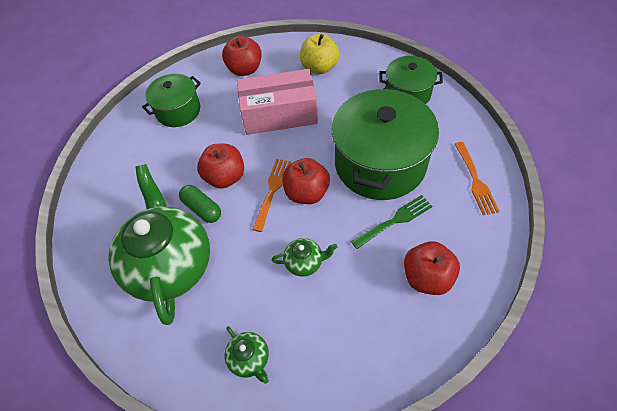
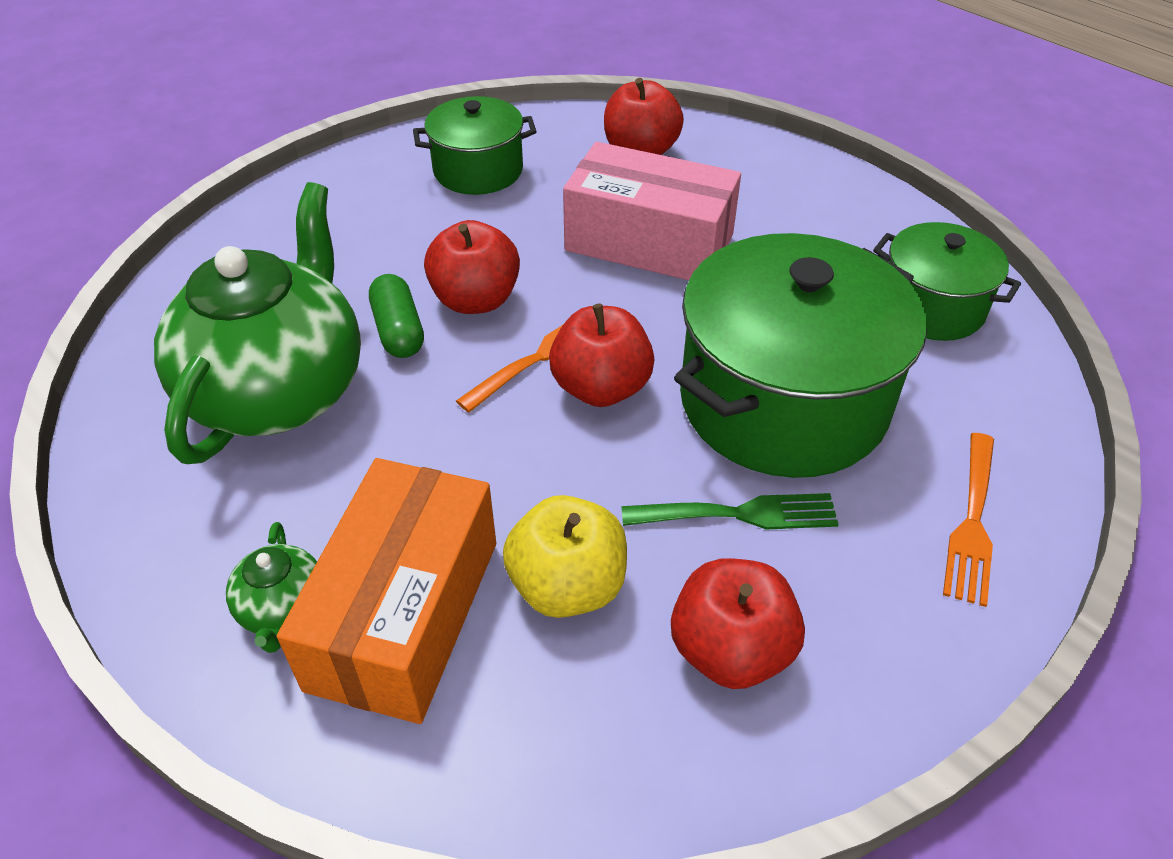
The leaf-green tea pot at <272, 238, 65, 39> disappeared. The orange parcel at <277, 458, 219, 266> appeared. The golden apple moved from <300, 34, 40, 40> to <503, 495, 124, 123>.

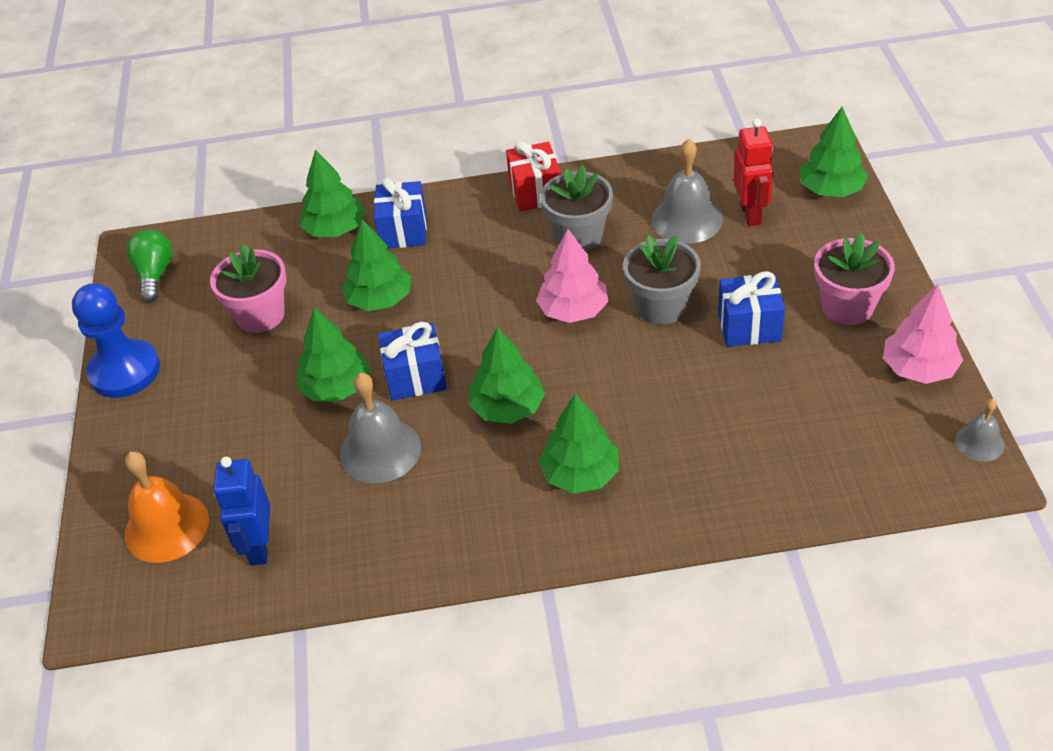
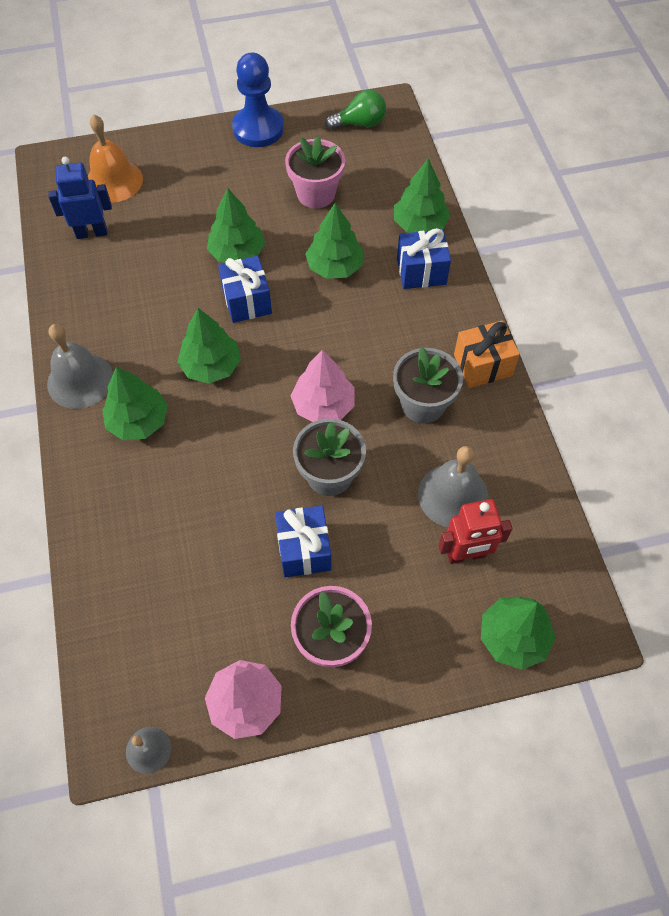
The ash-grey bell moved from <340, 373, 81, 110> to <47, 324, 66, 85>. The red gift at <506, 141, 55, 71> became the orange gift at <454, 320, 66, 68>.

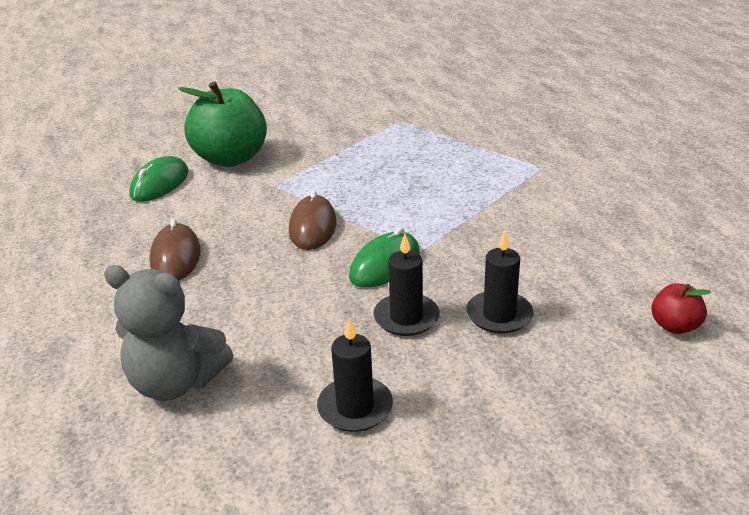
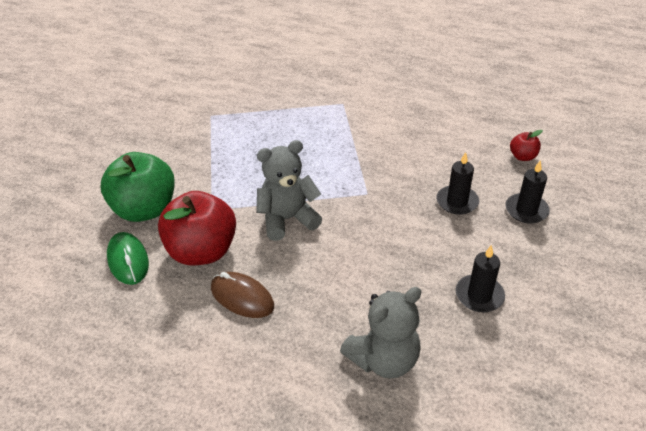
The leaf-green PC mouse at <349, 227, 71, 61> disappeared. The red apple at <158, 191, 78, 74> appeared. The jet-black wax candle moved from <373, 234, 67, 102> to <506, 160, 44, 64>. The russet PC mouse at <289, 190, 48, 60> was replaced by the ash-grey teddy bear at <256, 140, 66, 101>.

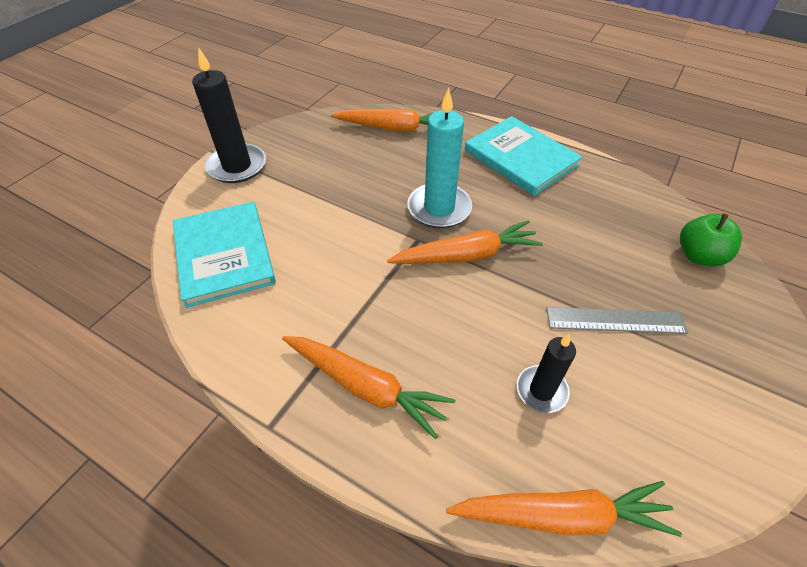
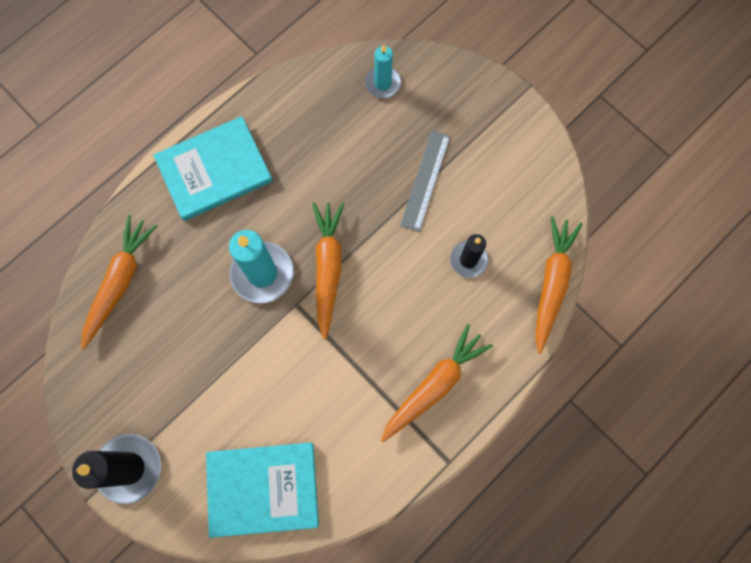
The leaf-green apple at <680, 213, 62, 54> was replaced by the aqua wax candle at <365, 44, 36, 54>.

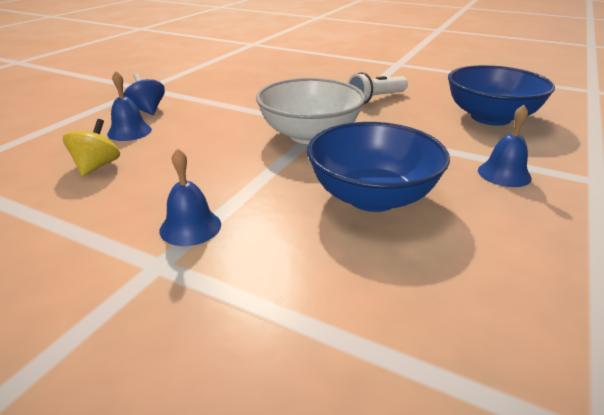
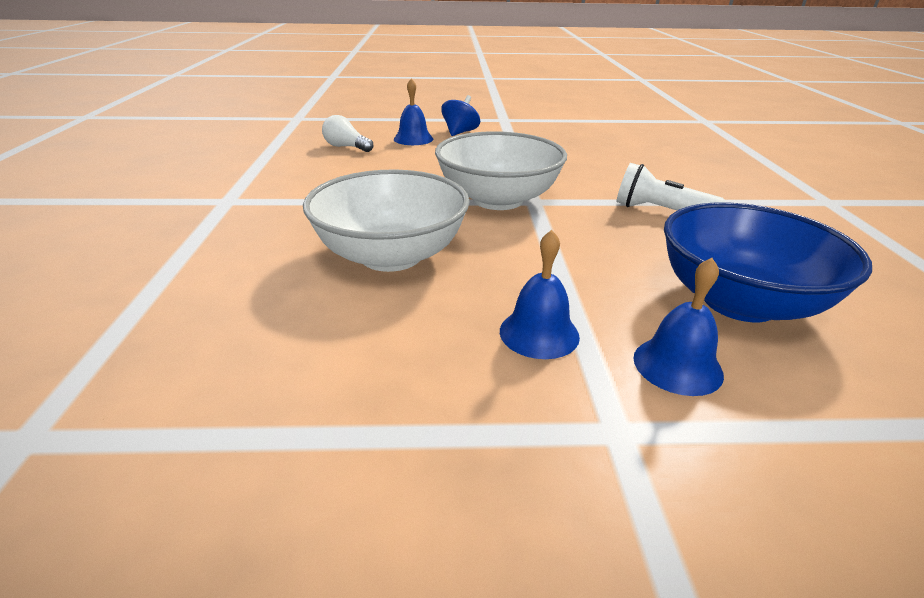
The cobalt bell moved from <160, 148, 61, 98> to <633, 258, 91, 138>. The golden toy top at <63, 119, 57, 57> was replaced by the snow-white light bulb at <322, 115, 51, 37>. The cobalt serving bowl at <307, 122, 143, 90> became the snow-white serving bowl at <303, 170, 167, 102>.

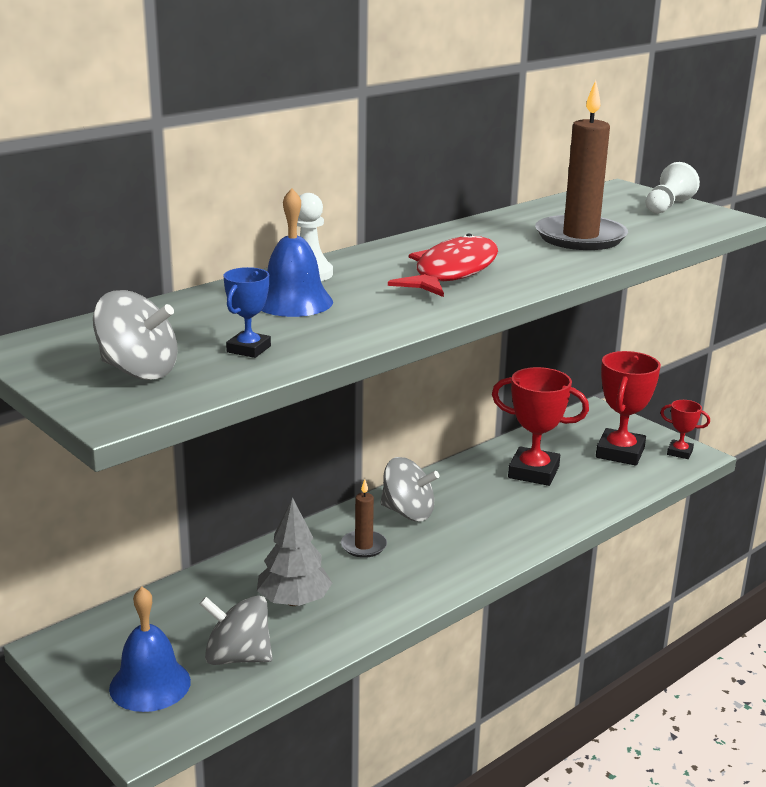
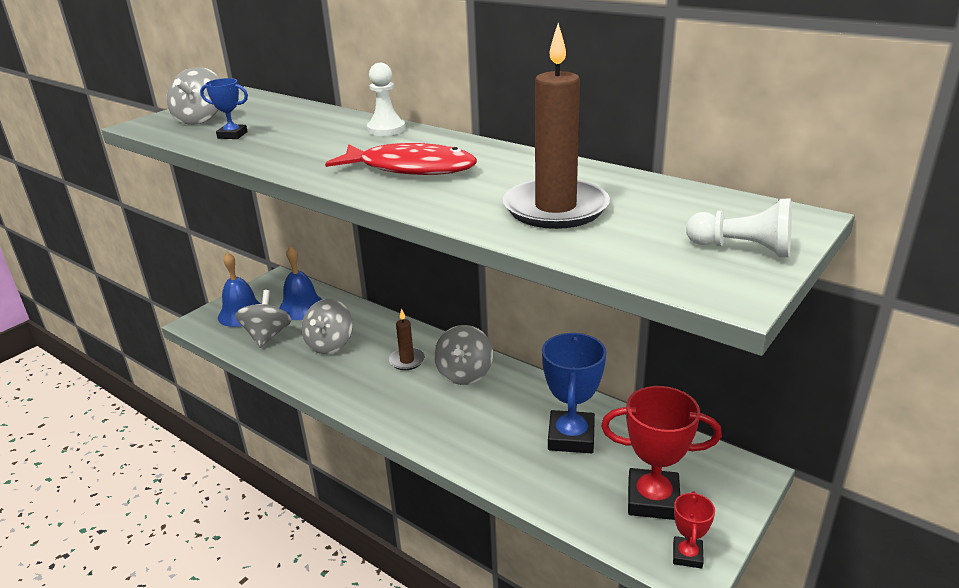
The cobalt bell moved from <261, 188, 72, 129> to <279, 246, 44, 74>. The ash-grey fir tree at <257, 497, 75, 109> was replaced by the ash-grey toy top at <302, 299, 51, 55>. The red trophy at <492, 367, 97, 119> became the cobalt trophy at <542, 333, 64, 120>.

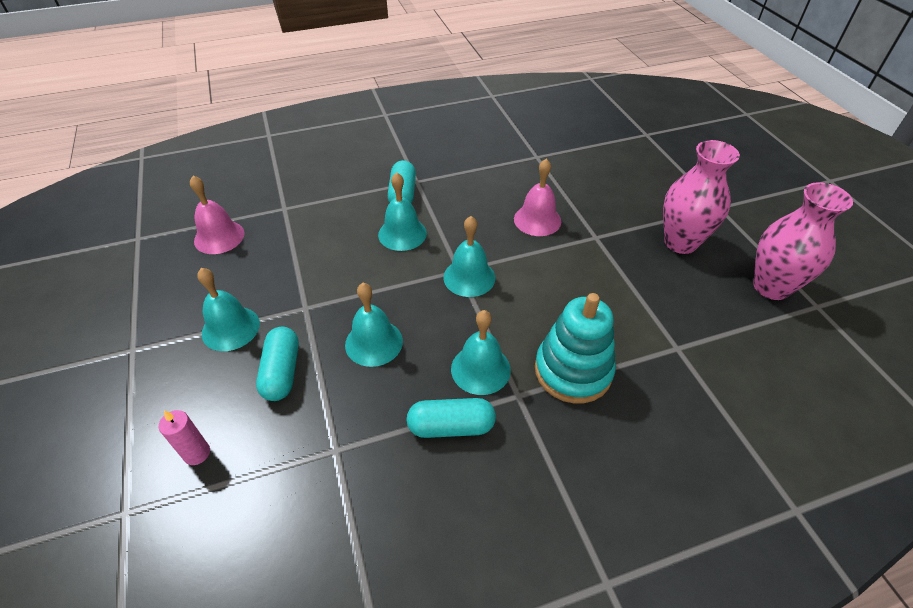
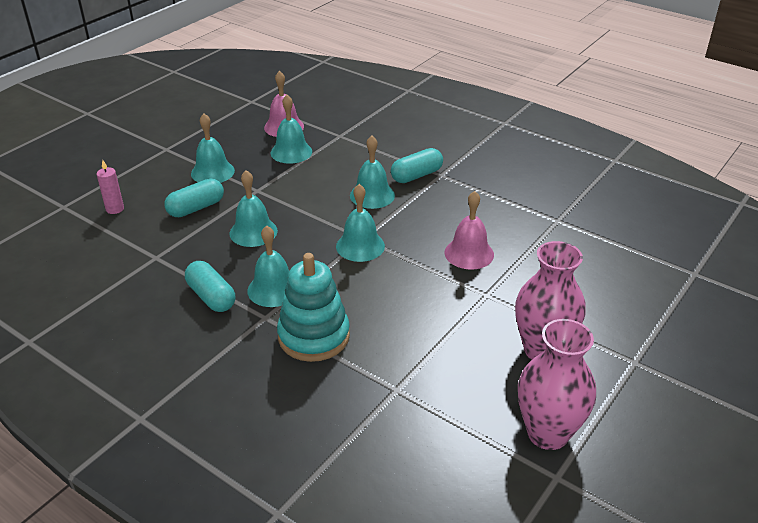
The aqua bell at <271, 95, 41, 69> appeared.

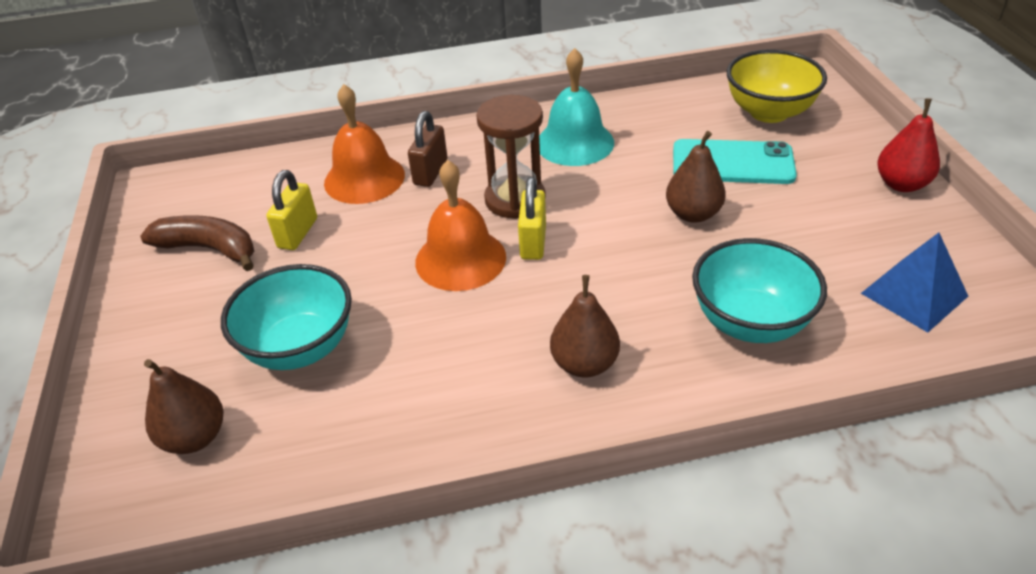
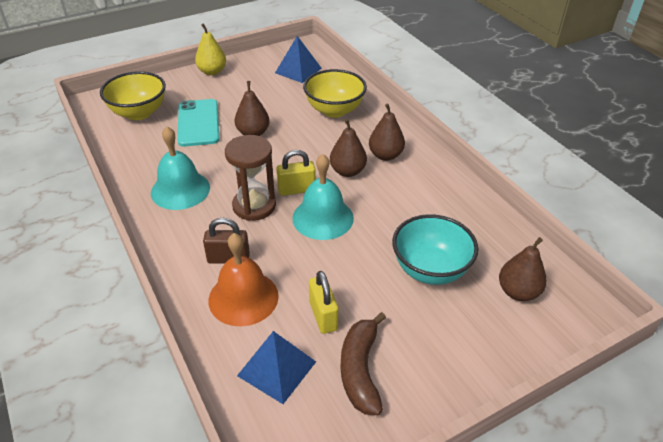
The cobalt pyramid at <237, 331, 79, 73> appeared. The russet pear fruit at <330, 119, 37, 58> appeared. The orange bell at <415, 160, 91, 131> became the aqua bell at <292, 154, 62, 86>. The aqua serving bowl at <692, 238, 135, 105> became the golden serving bowl at <303, 69, 64, 49>. The red pear fruit at <877, 99, 63, 93> became the golden pear fruit at <195, 23, 31, 52>. The golden small lock at <266, 170, 51, 80> turned 75 degrees clockwise.

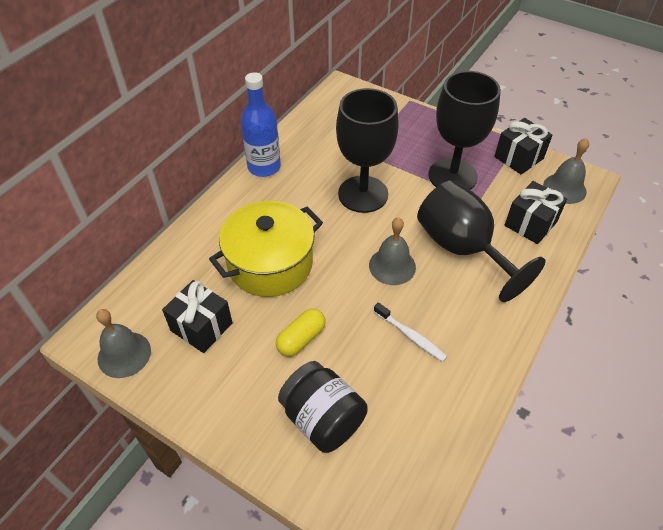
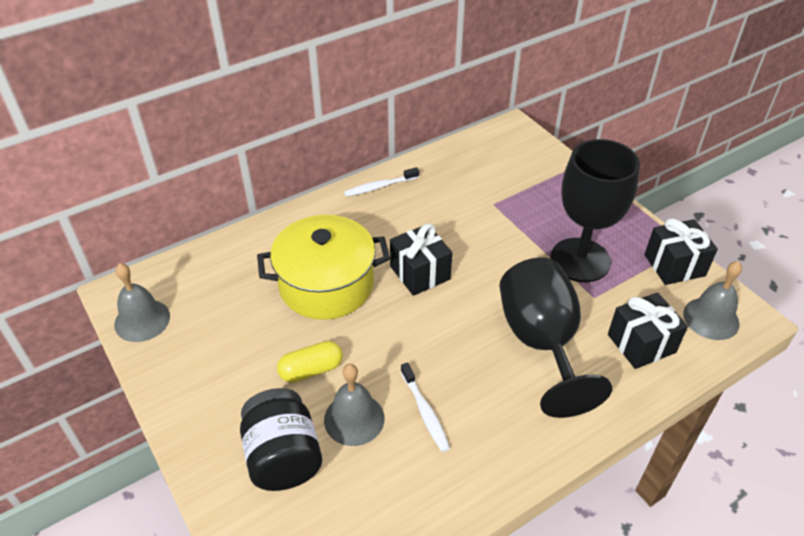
The jet-black wine glass at <336, 88, 63, 125> disappeared. The jet-black gift moved from <162, 280, 71, 73> to <390, 224, 62, 72>. The ash-grey bell moved from <369, 217, 47, 68> to <324, 364, 60, 82>. The cobalt drink bottle at <241, 72, 40, 105> was replaced by the snow-white toothbrush at <344, 167, 75, 30>.

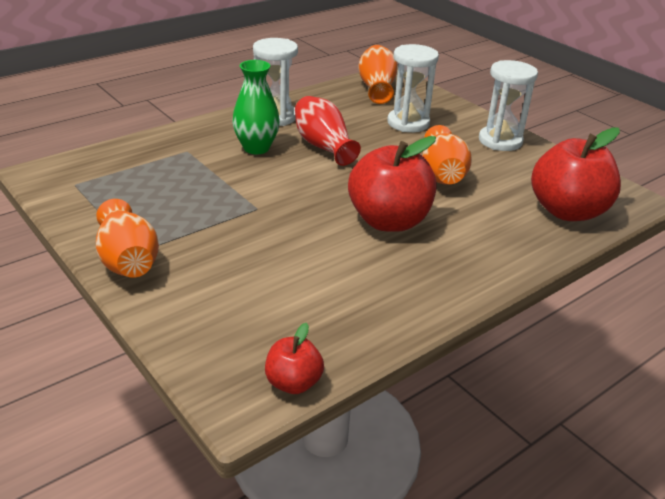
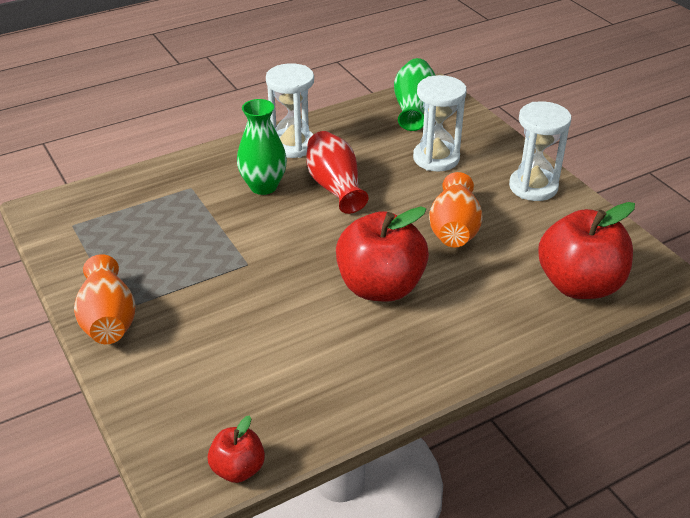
The orange flower vase at <358, 45, 40, 59> became the leaf-green flower vase at <394, 58, 42, 73>.

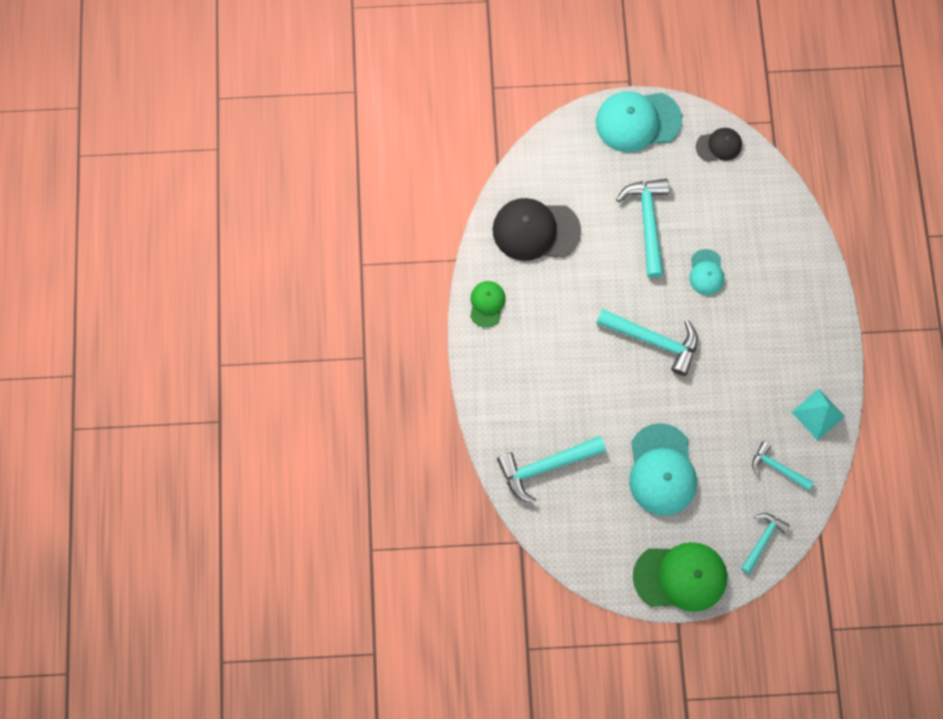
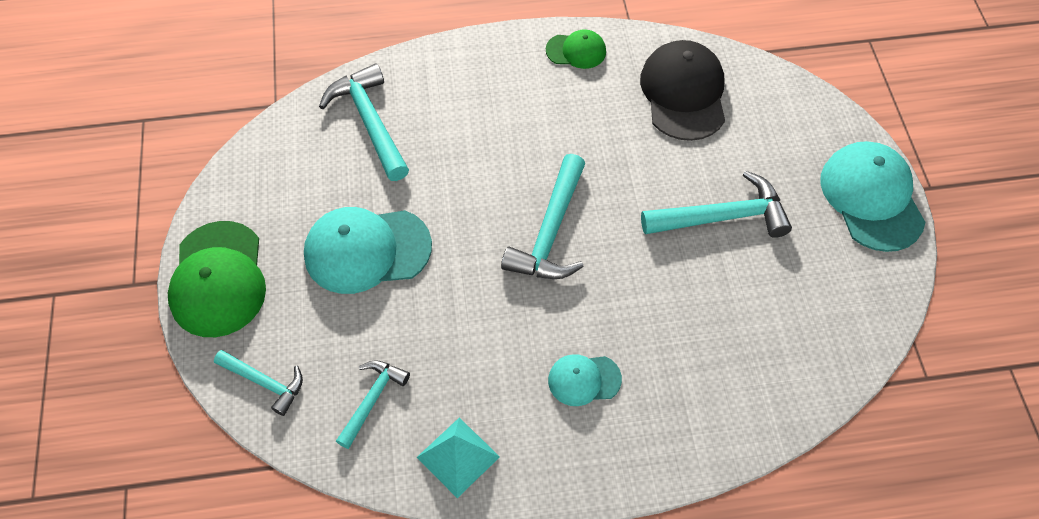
The jet-black cap at <696, 128, 46, 34> disappeared. The aqua cap moved from <689, 249, 36, 46> to <548, 354, 74, 52>.

